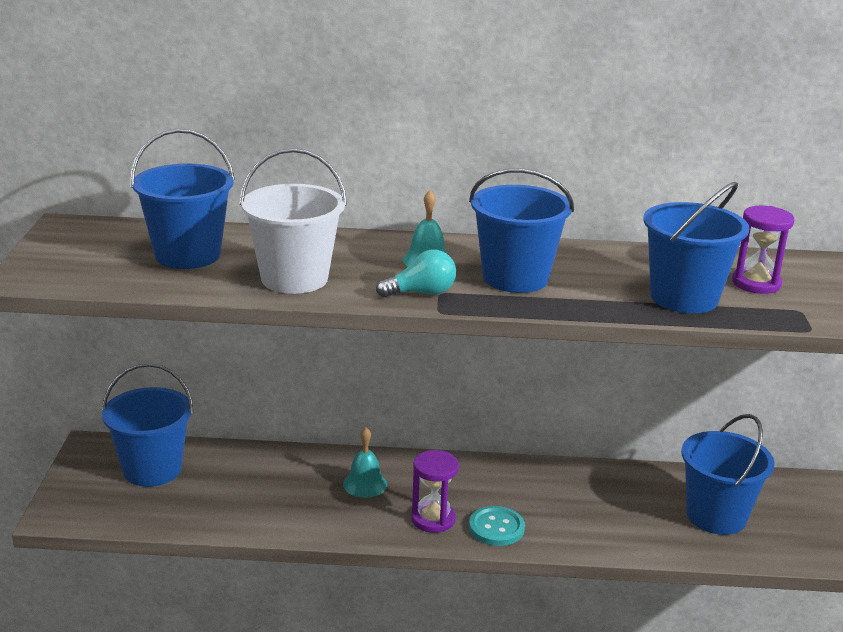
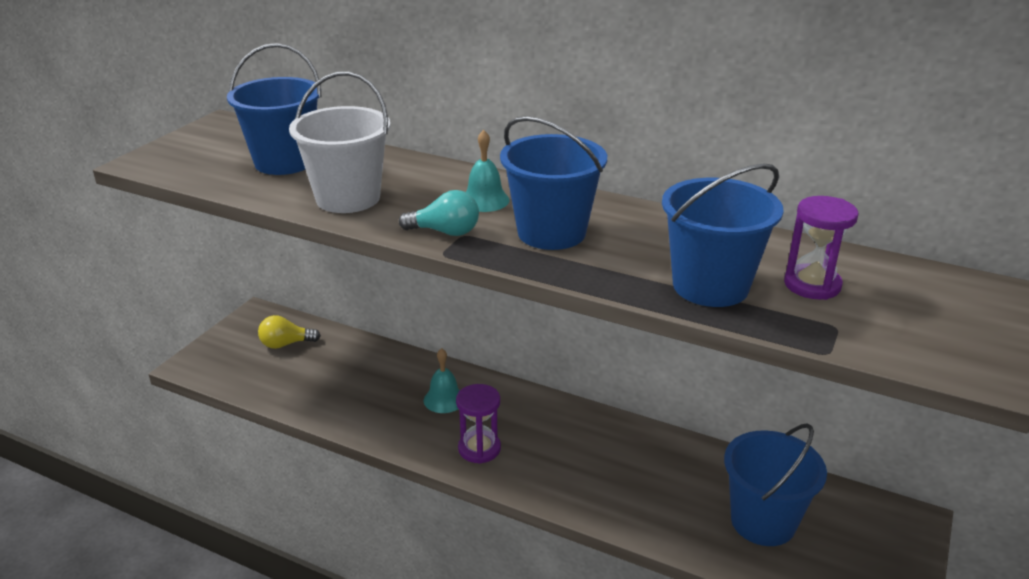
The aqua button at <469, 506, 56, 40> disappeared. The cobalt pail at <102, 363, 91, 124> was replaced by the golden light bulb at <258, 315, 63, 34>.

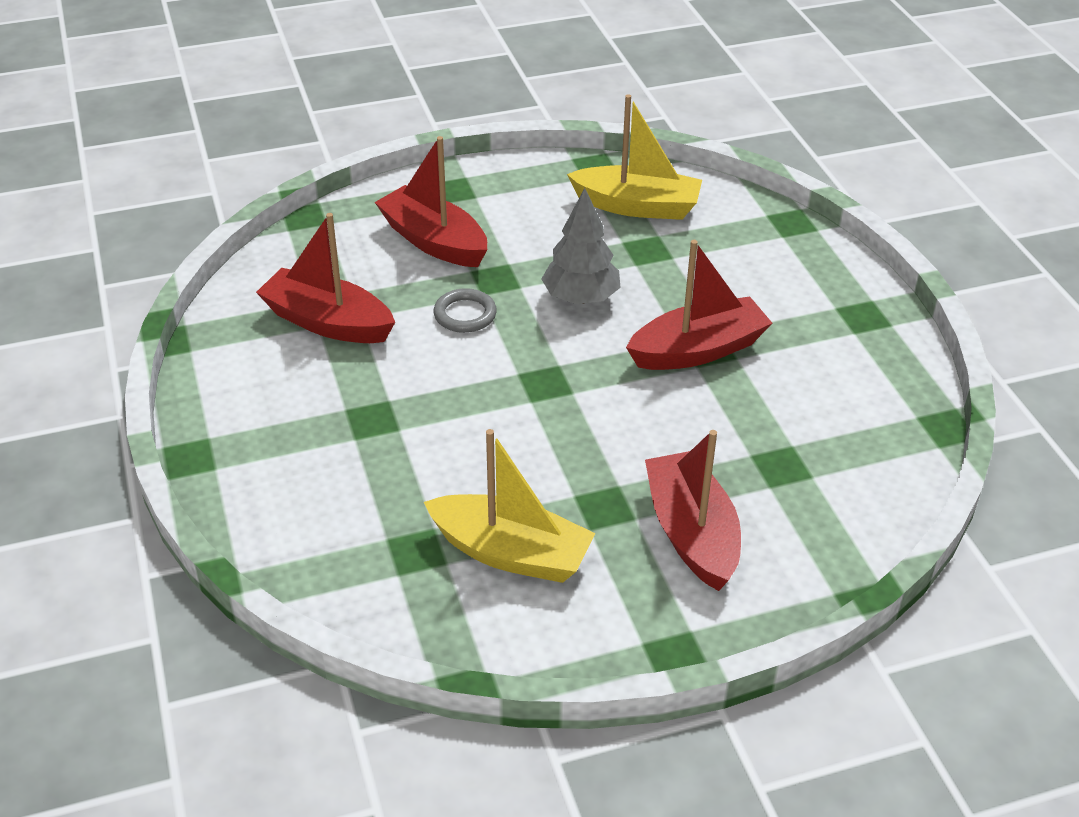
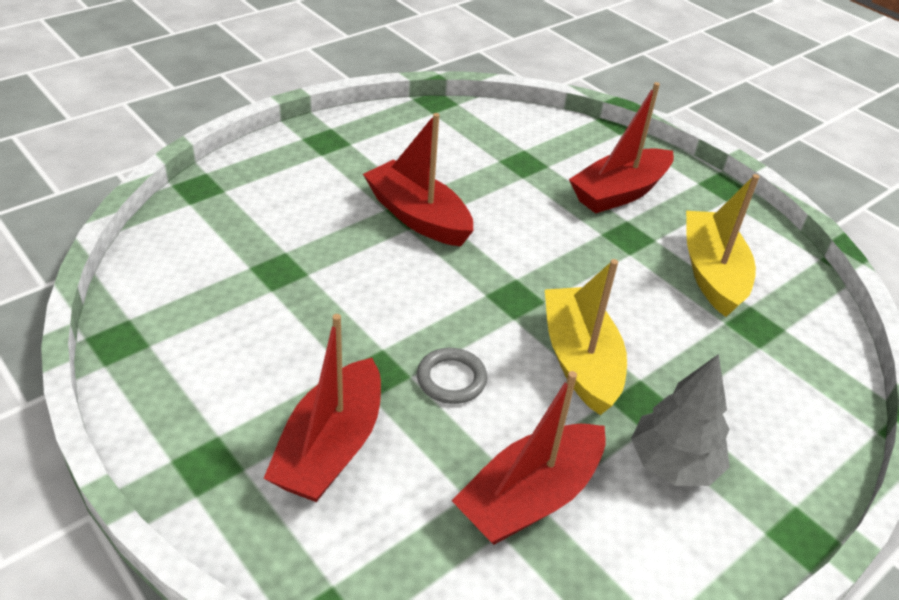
The ash-grey fir tree moved from <541, 188, 80, 116> to <631, 354, 99, 132>. The golden sailboat moved from <567, 94, 135, 126> to <545, 259, 82, 156>. The red sailboat at <256, 213, 139, 130> turned 45 degrees clockwise.

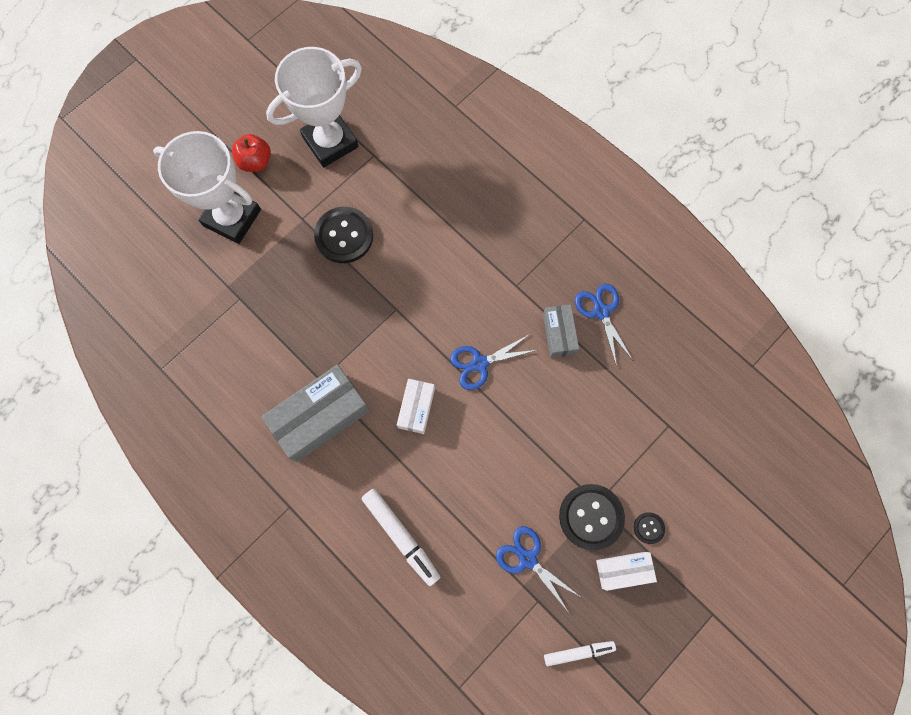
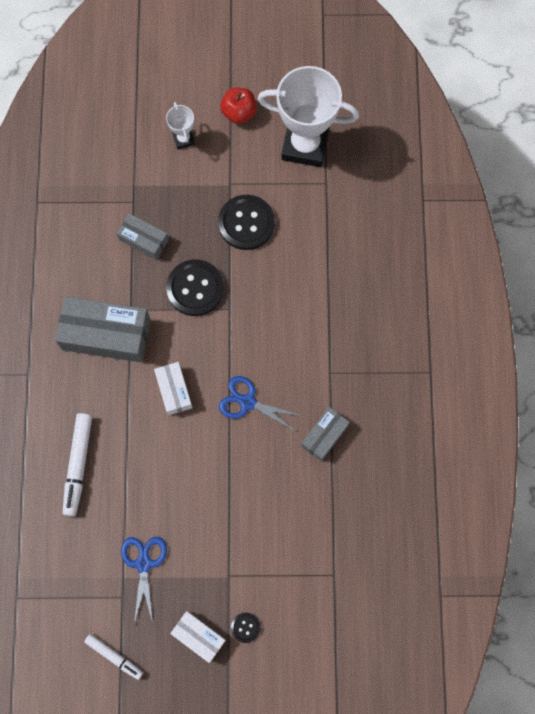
The cobalt shears at <575, 284, 58, 83> disappeared. The ash-grey parcel at <117, 213, 52, 47> appeared. The jet-black button moved from <559, 484, 66, 66> to <166, 259, 58, 57>. The snow-white parcel at <397, 379, 38, 55> turned 75 degrees counterclockwise. The snow-white trophy at <153, 131, 108, 113> changed to 0.45 times the size.

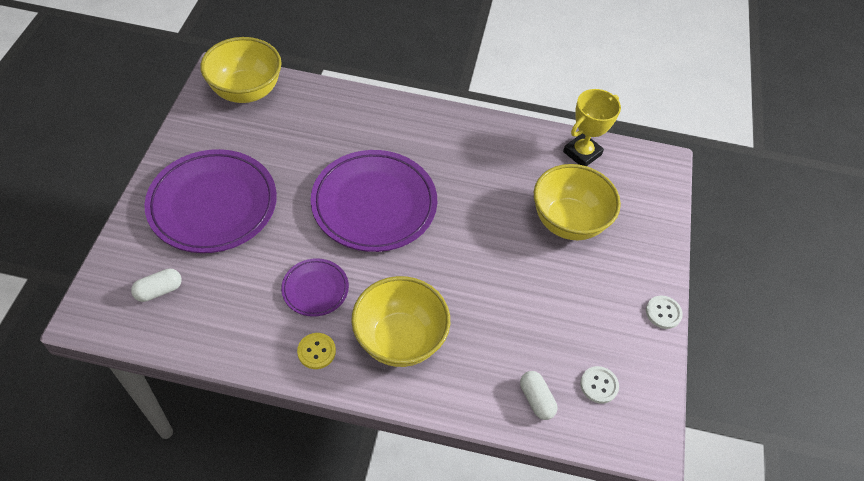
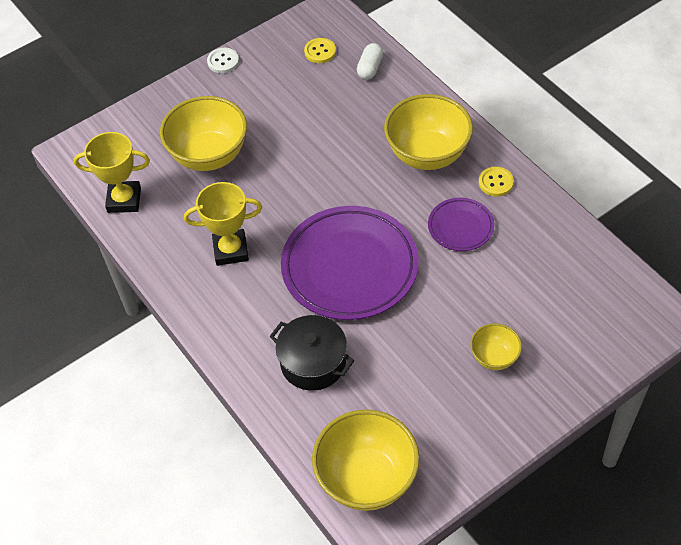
The snow-white pill at <131, 269, 51, 33> disappeared. The golden trophy at <184, 182, 78, 84> appeared. The jet-black cooking pot at <269, 315, 85, 76> appeared. The purple dinner plate at <145, 149, 132, 104> was replaced by the golden serving bowl at <470, 323, 52, 47>. The snow-white button at <580, 366, 39, 38> became the golden button at <304, 38, 32, 25>.

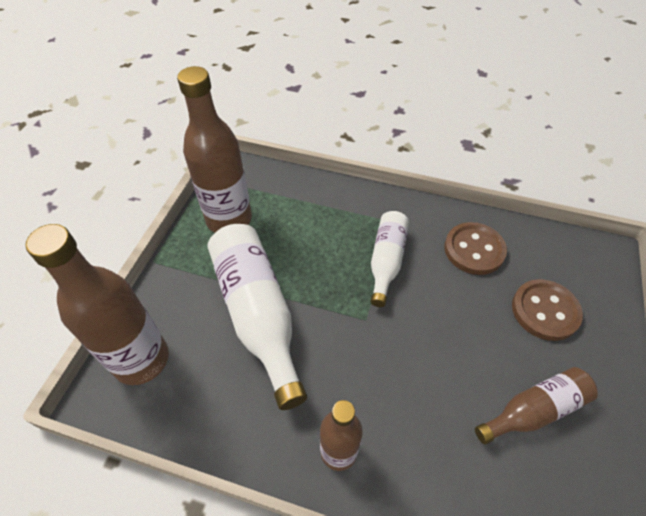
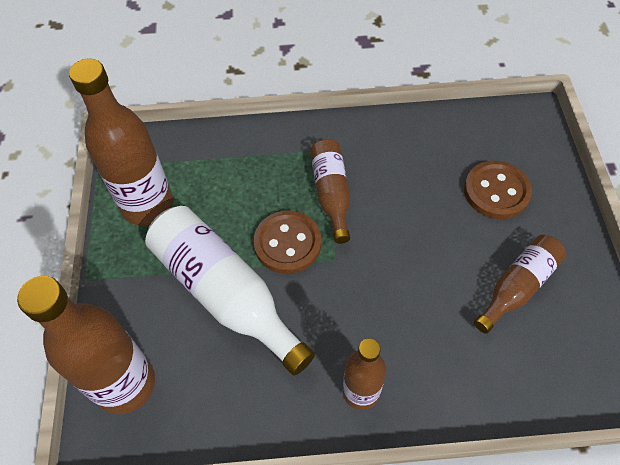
The russet button moved from <444, 222, 63, 53> to <253, 211, 68, 63>. The snow-white drink bottle at <370, 211, 39, 96> became the russet drink bottle at <310, 139, 40, 105>.

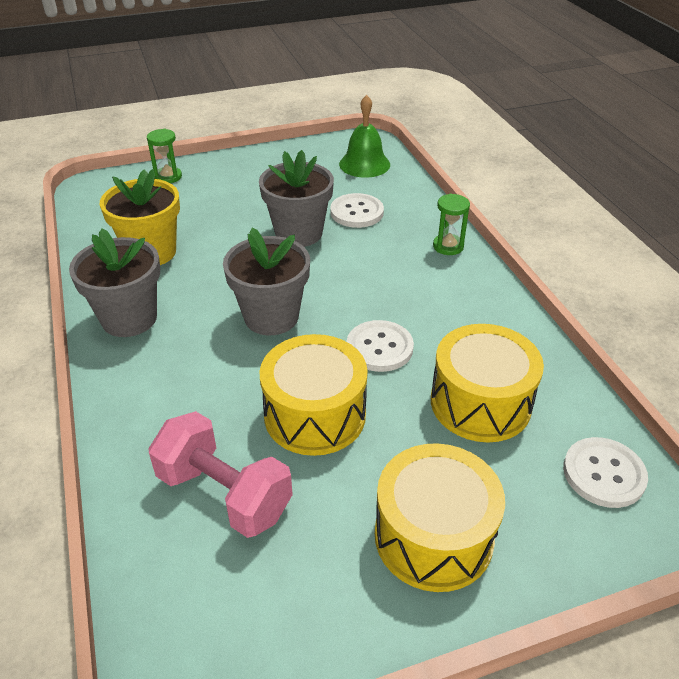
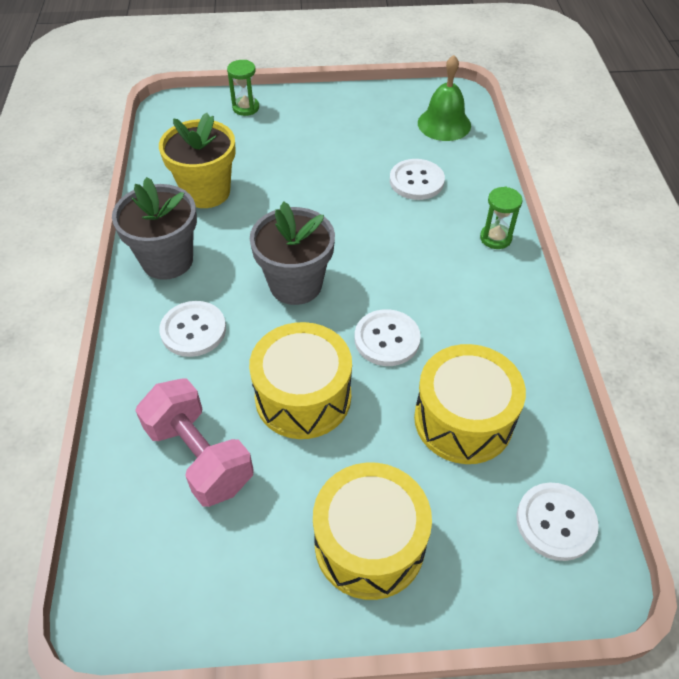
The ash-grey plant pot at <259, 150, 75, 97> disappeared. The snow-white button at <159, 301, 67, 56> appeared.

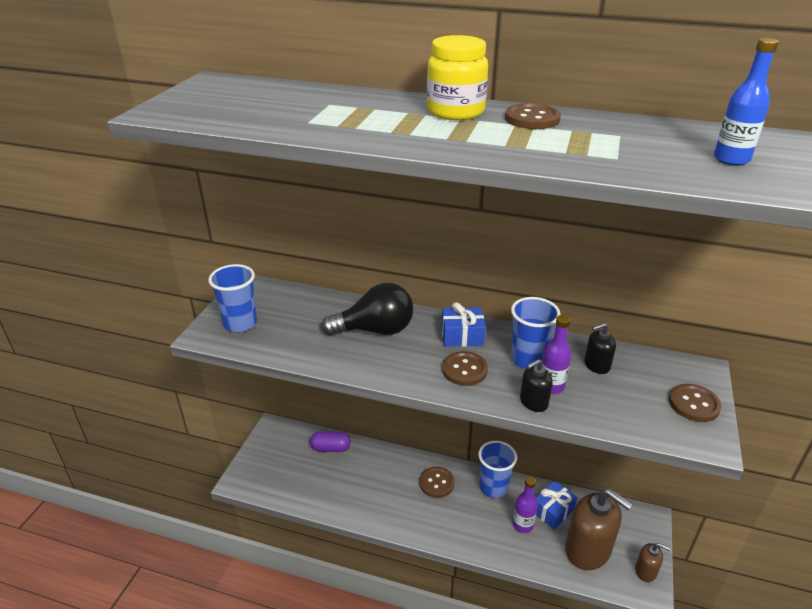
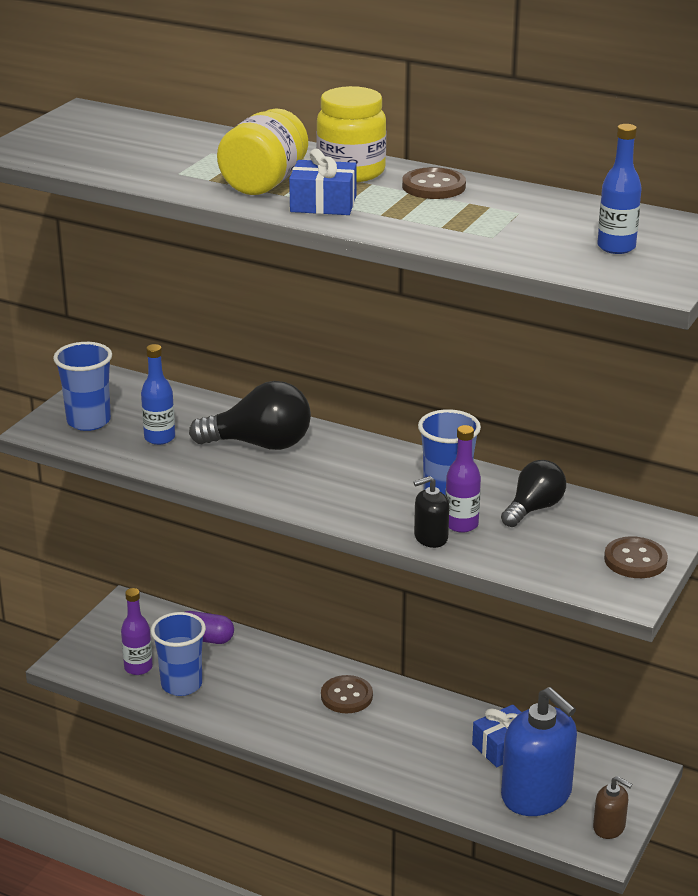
The russet button at <442, 351, 46, 35> disappeared. The cobalt drink bottle at <141, 344, 34, 101> appeared. The golden preserve jar at <217, 108, 91, 87> appeared. The cobalt gift moved from <442, 302, 44, 45> to <289, 149, 68, 66>. The cobalt tumbler moved from <478, 441, 39, 57> to <151, 612, 55, 84>. The purple drink bottle moved from <513, 476, 25, 57> to <121, 588, 32, 87>. The jet-black pump bottle at <584, 323, 32, 51> was replaced by the jet-black light bulb at <501, 460, 65, 67>. The russet pump bottle at <565, 488, 67, 82> became the cobalt pump bottle at <501, 687, 76, 129>.

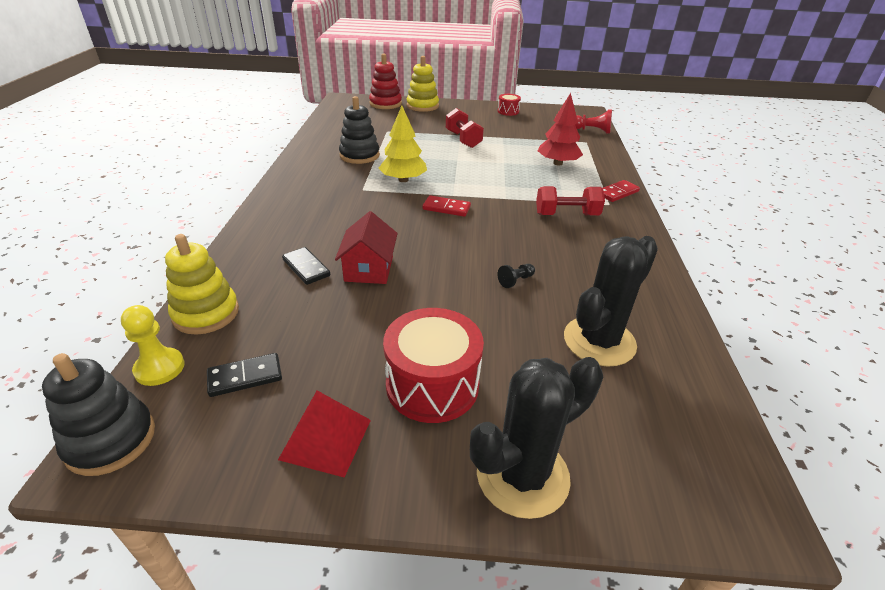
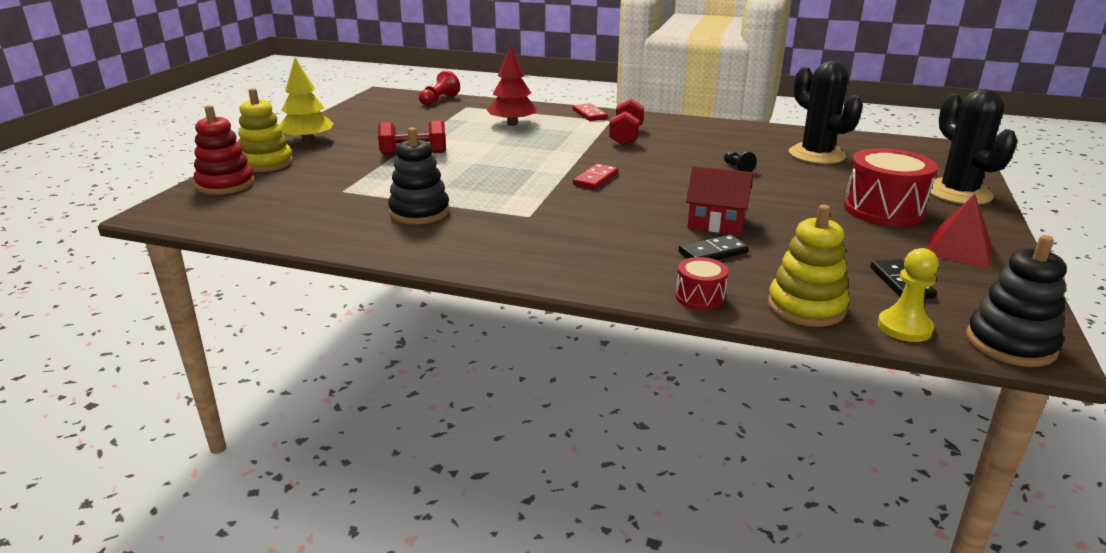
The golden fir tree moved from <379, 106, 48, 76> to <280, 58, 54, 85>. The red drum moved from <498, 94, 23, 22> to <676, 257, 53, 53>.

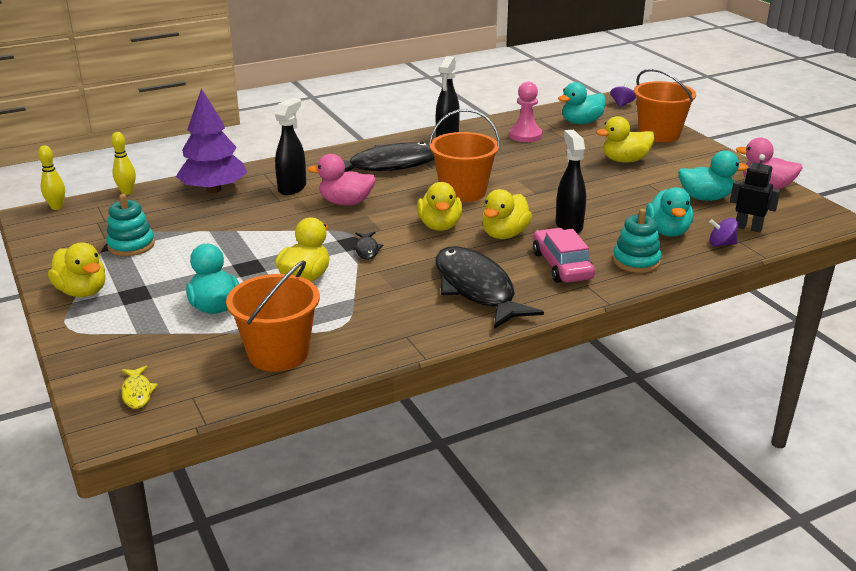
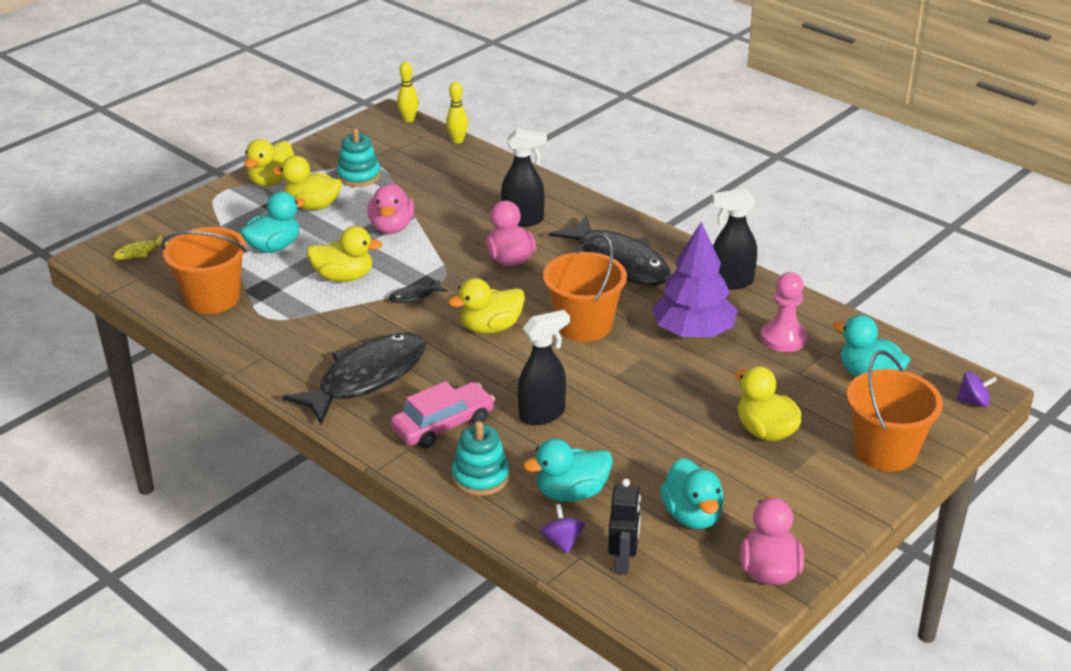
The pink rubber duck at <367, 183, 47, 51> appeared. The purple fir tree moved from <176, 88, 71, 105> to <652, 222, 85, 116>. The golden rubber duck moved from <483, 189, 49, 50> to <272, 156, 70, 54>.

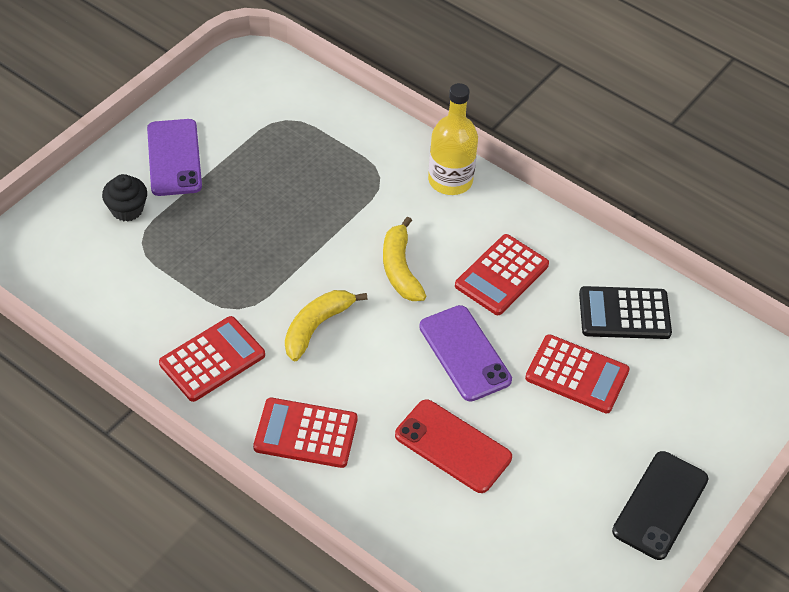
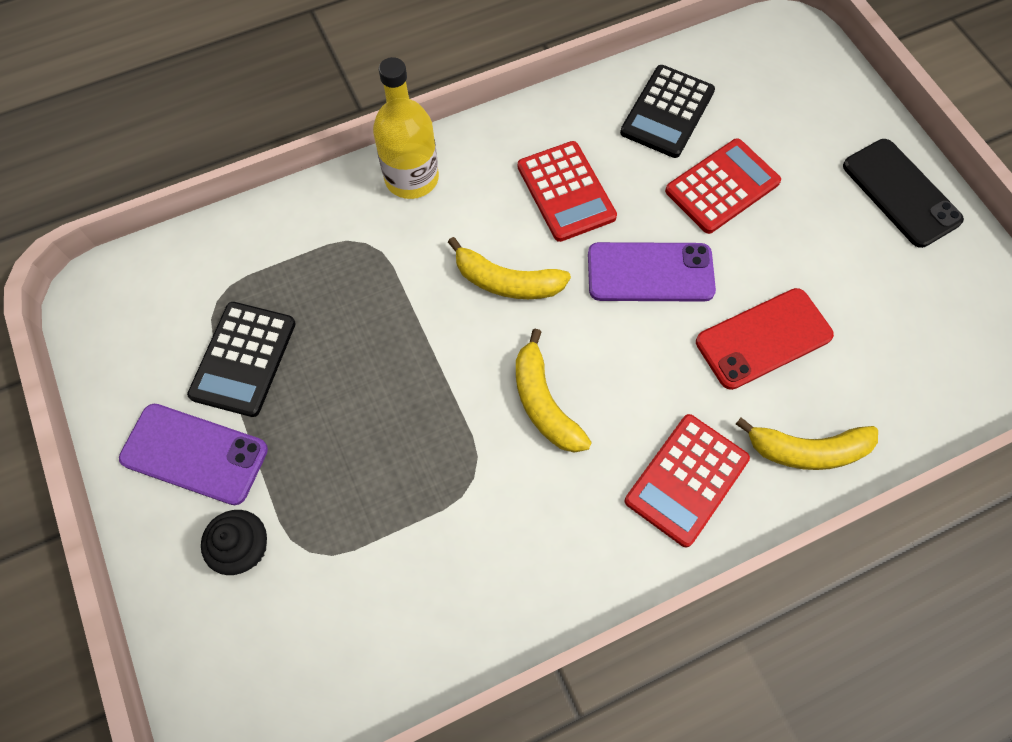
The red calculator at <159, 316, 106, 86> disappeared. The jet-black calculator at <187, 302, 109, 115> appeared. The golden toy banana at <736, 417, 142, 53> appeared.

